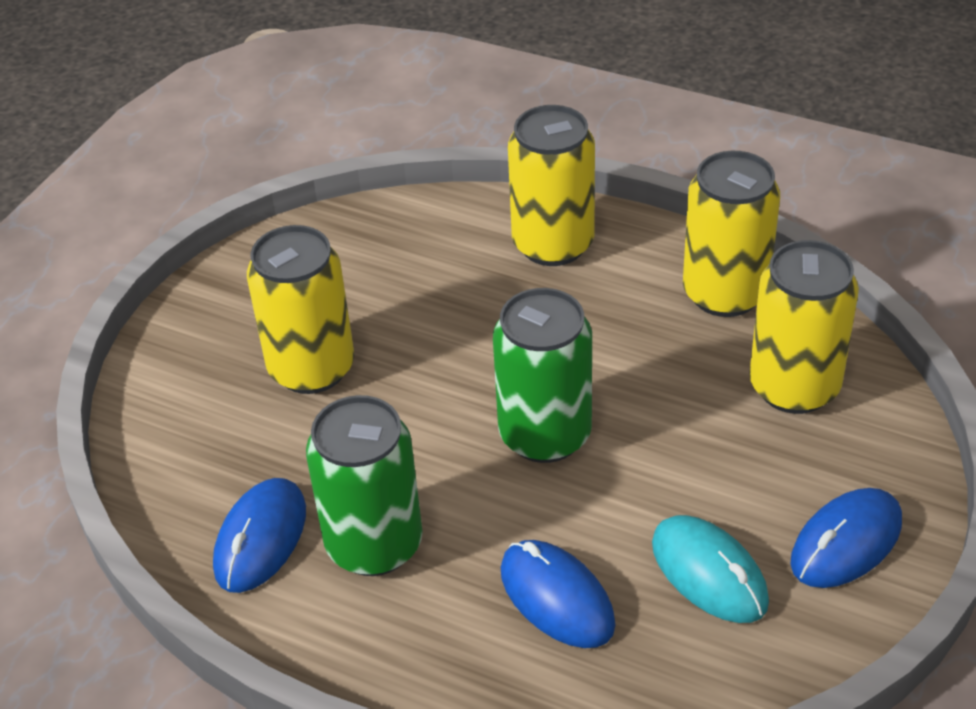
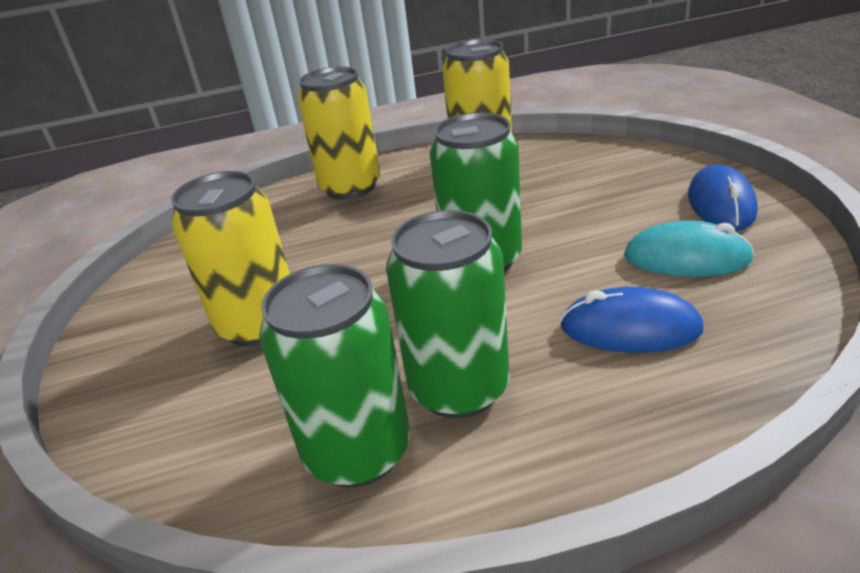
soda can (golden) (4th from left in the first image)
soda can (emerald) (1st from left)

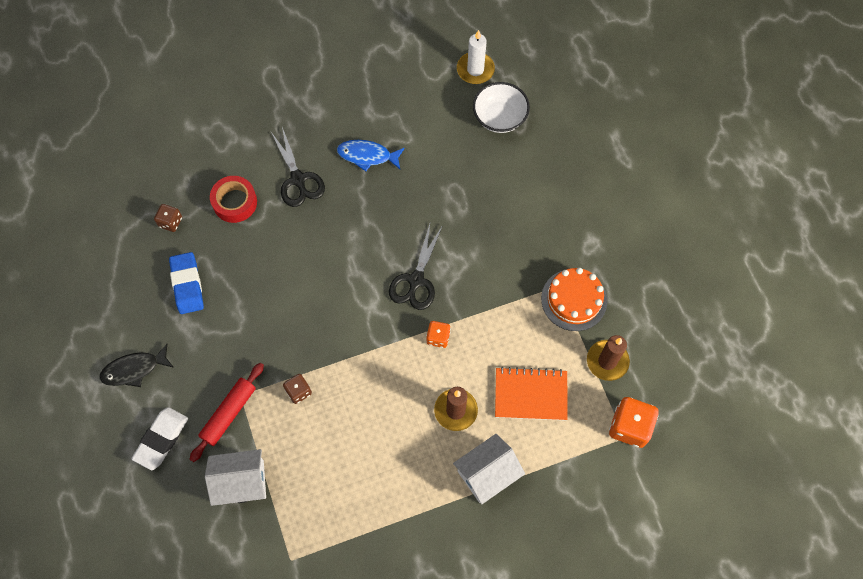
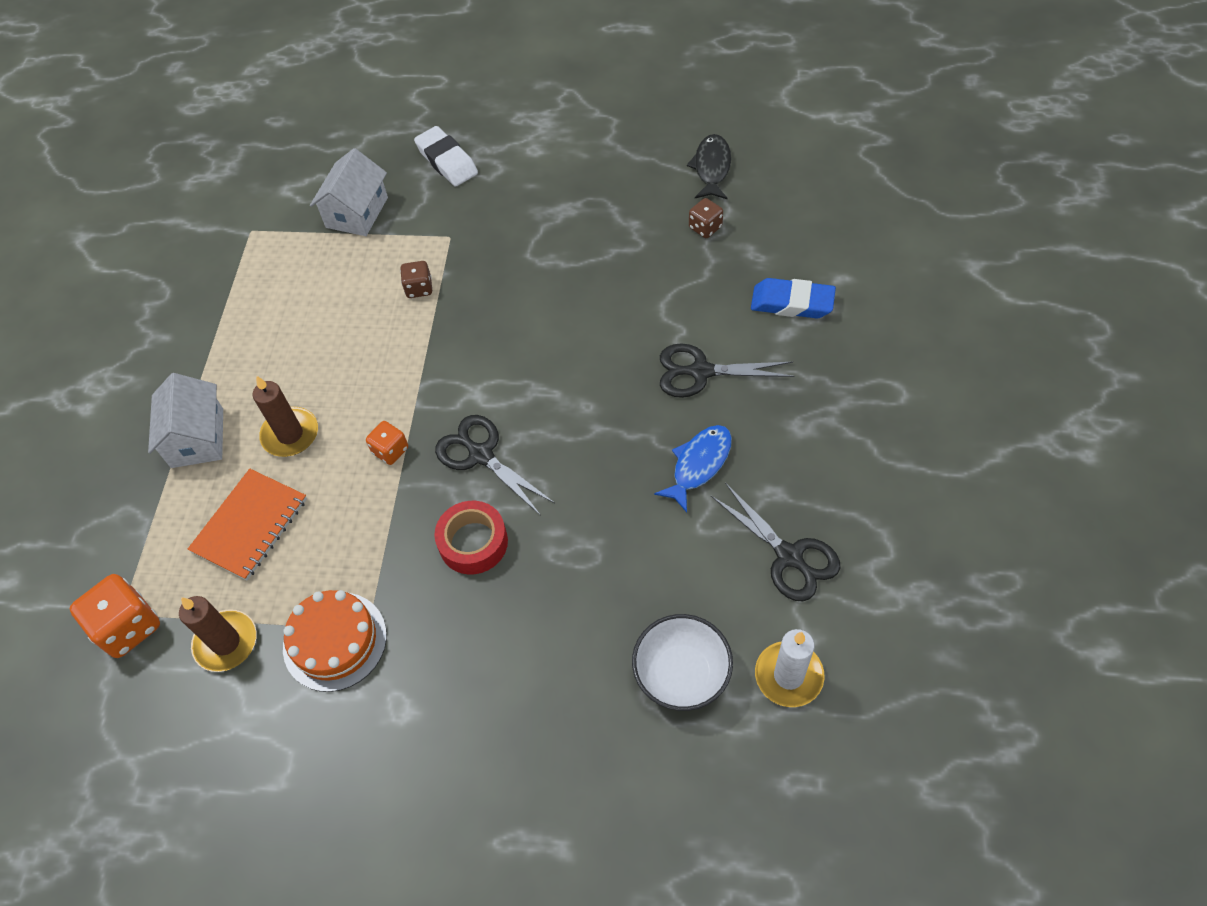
tape (scarlet)
eraser (cobalt)
toy fish (jet-black)
rolling pin (scarlet)
shears (jet-black) (3rd from left)

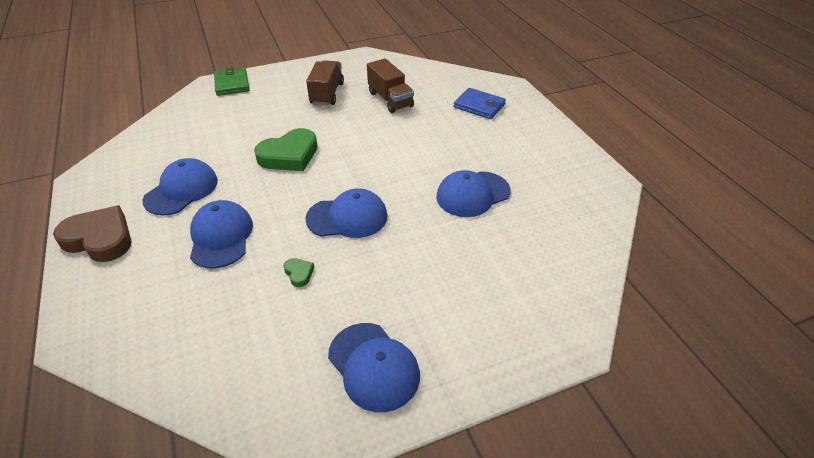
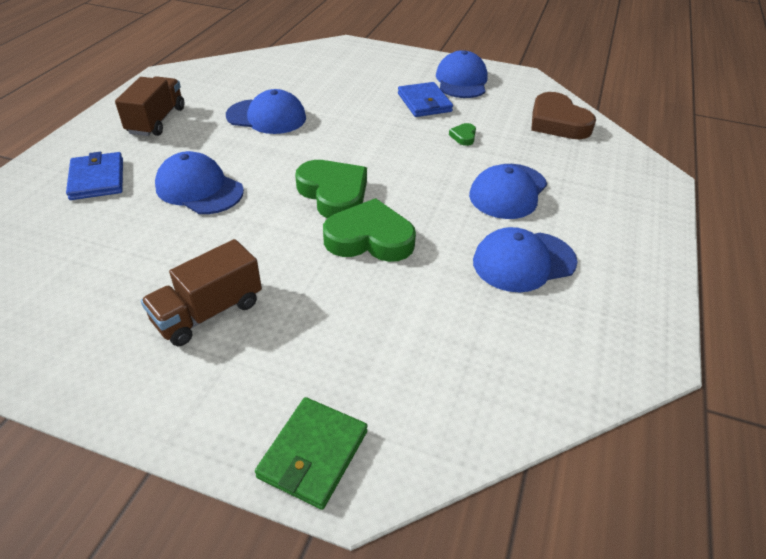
lorry (russet) (1st from left)
cap (cobalt) (1st from left)
heart shape (russet)
wallet (cobalt) (2nd from left)
heart shape (emerald) (1st from left)

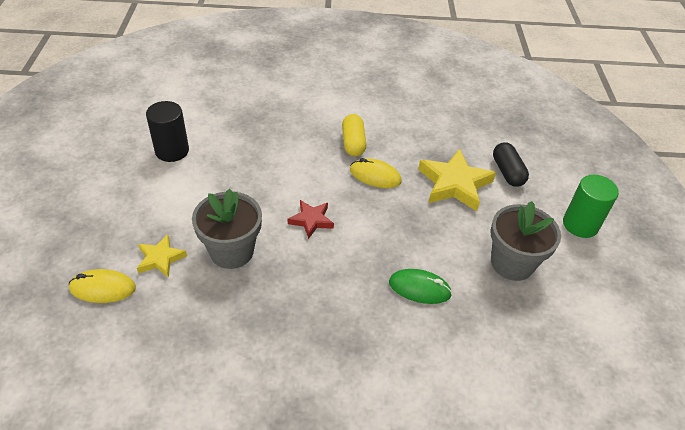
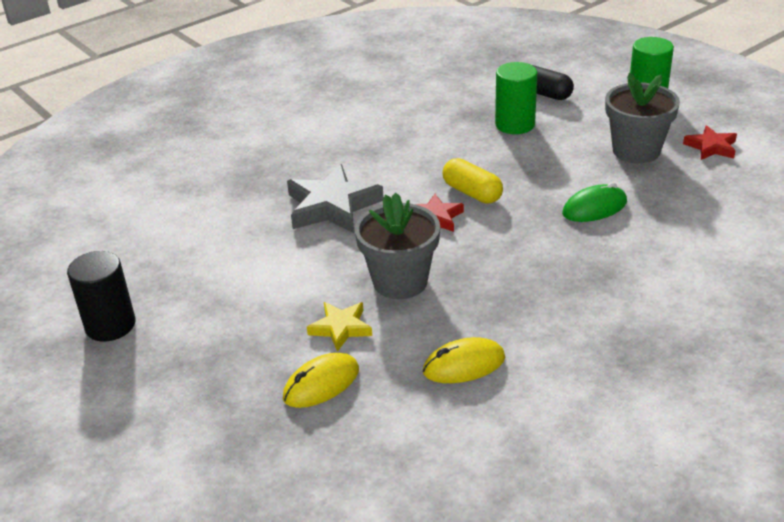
cylinder shape (jet-black)
capsule (golden)
cylinder shape (emerald) (1st from left)
PC mouse (golden) (2nd from left)
star (scarlet) (2nd from left)
star (gray)

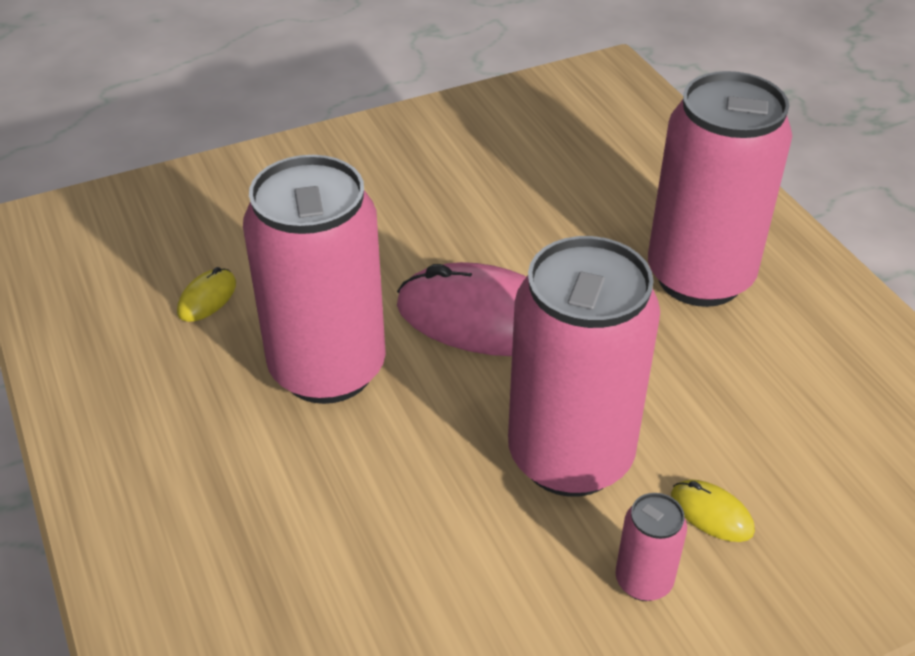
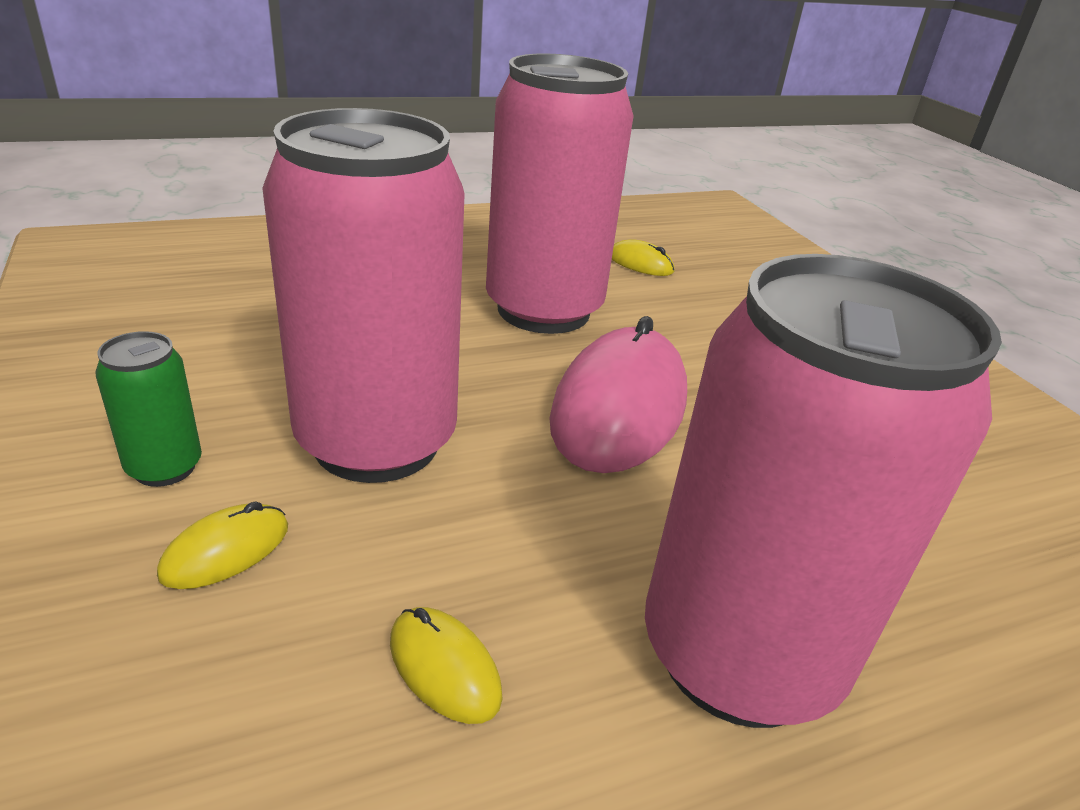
soda can (emerald)
PC mouse (golden) (2nd from left)

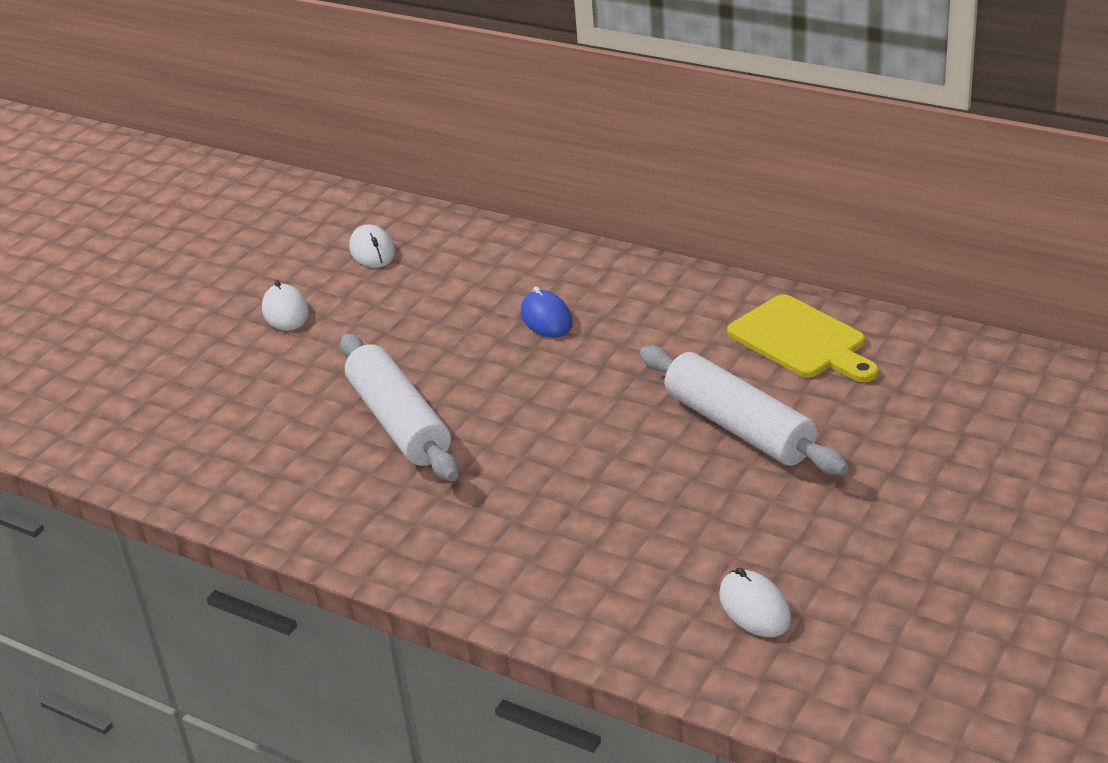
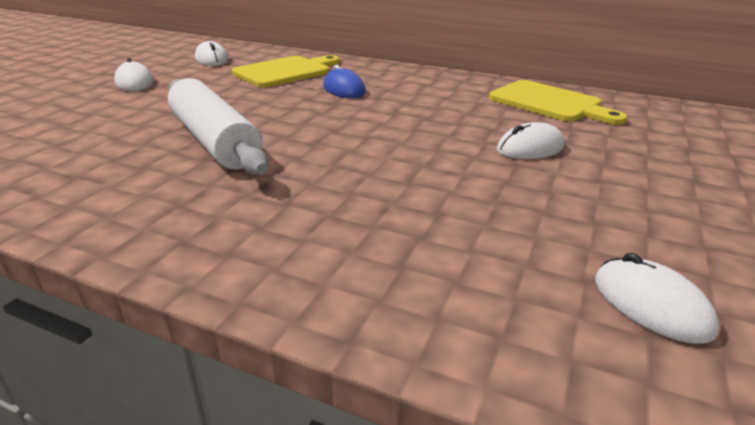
PC mouse (white) (3rd from left)
chopping board (golden) (1st from left)

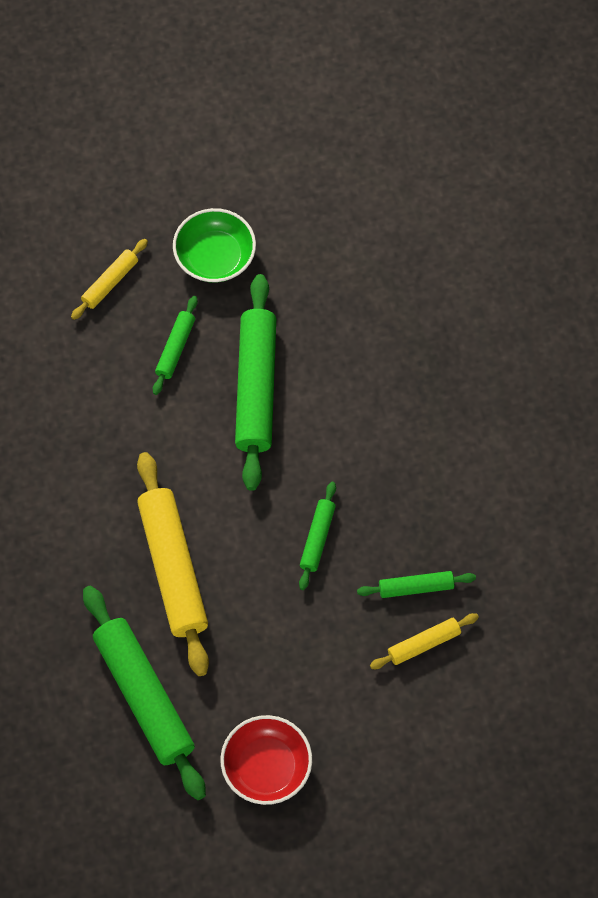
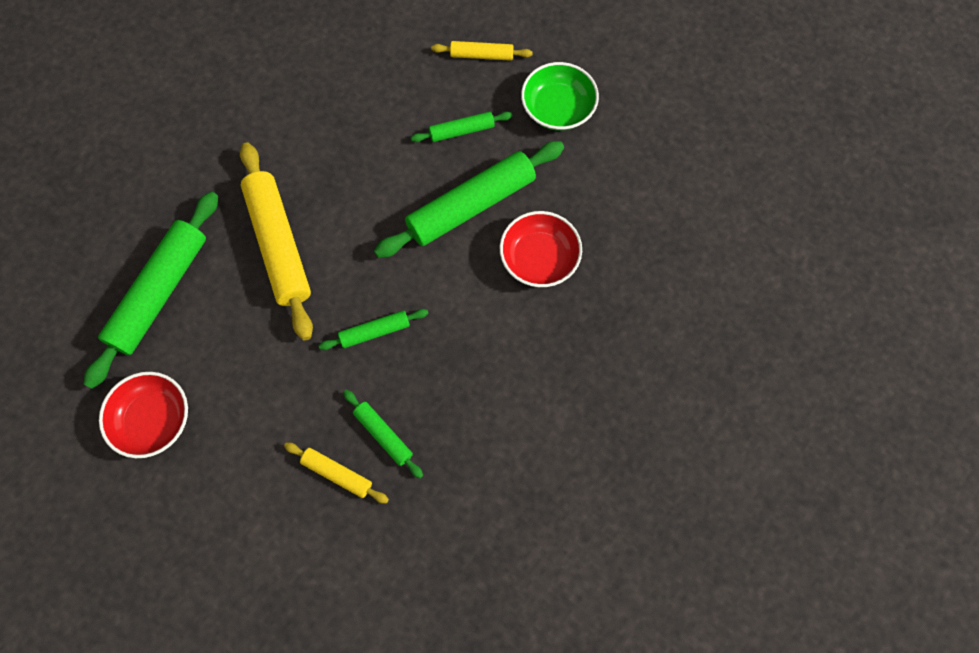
rolling pin (golden) (1st from left)
deep dish (scarlet) (2nd from left)

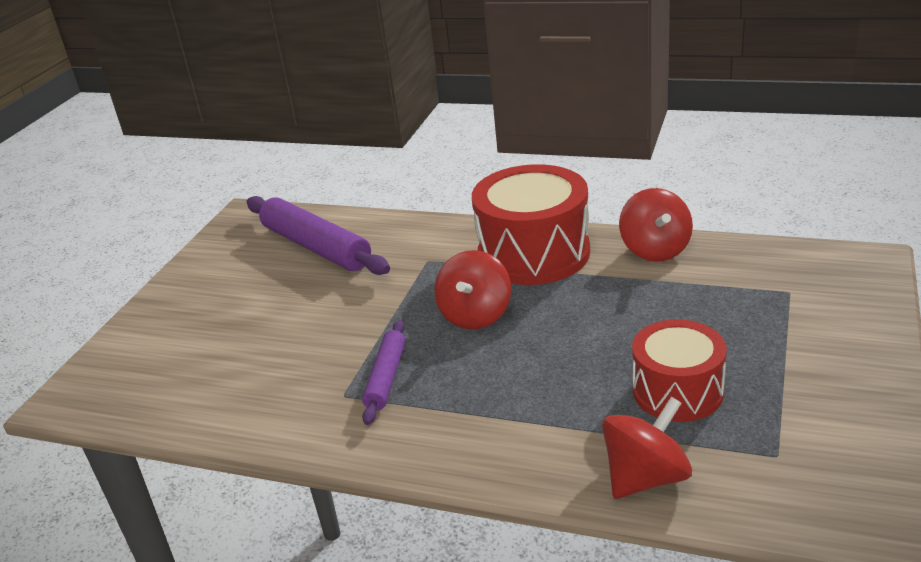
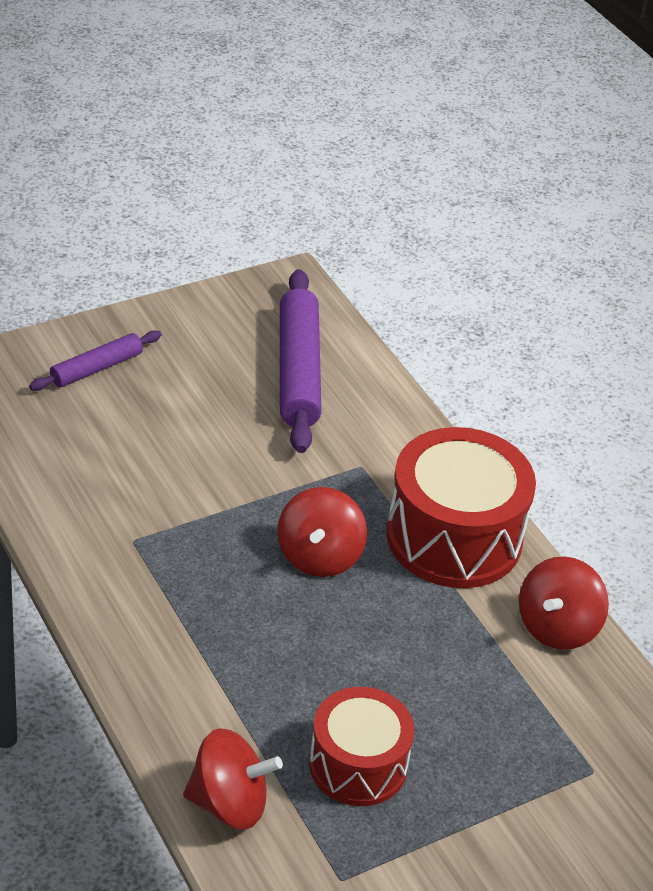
spinning top (scarlet) (2nd from left)
rolling pin (violet) (1st from left)

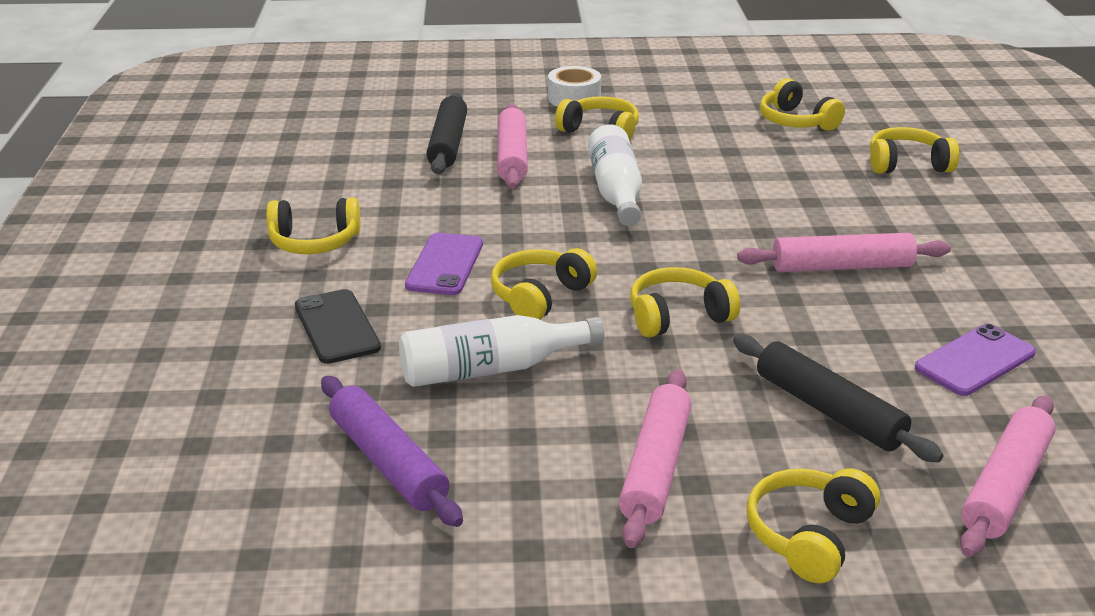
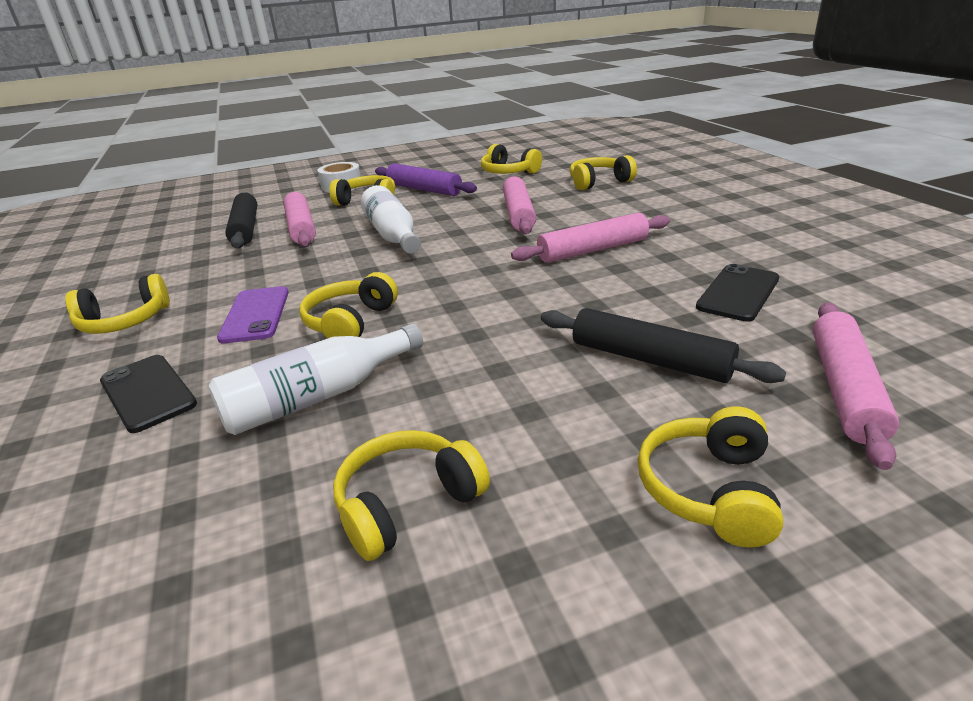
headphones (golden) (4th from left)
phone (jet-black) (2nd from left)
rolling pin (rose-pink) (2nd from left)
rolling pin (violet)

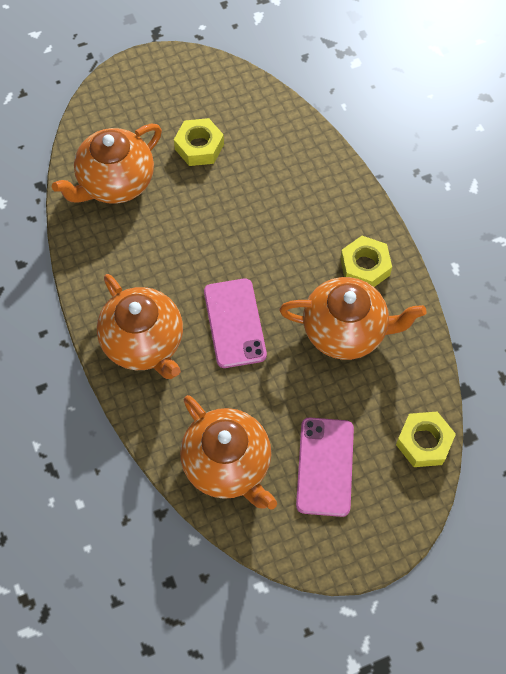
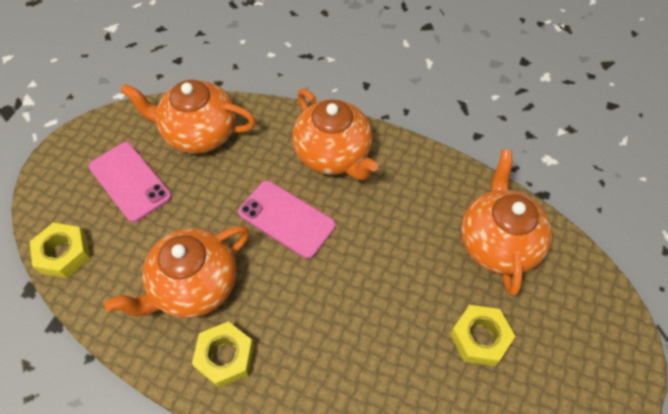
china teapot (orange-coloured) (3rd from left)

